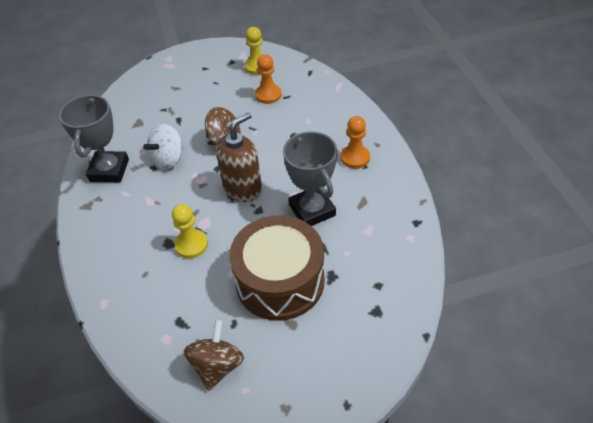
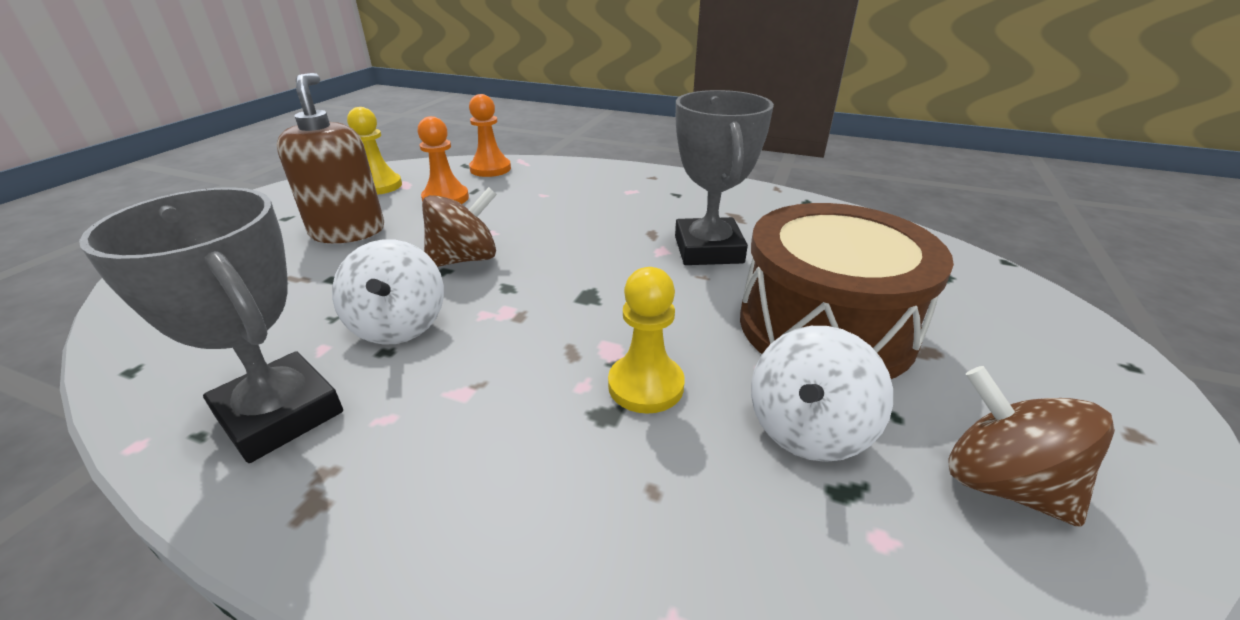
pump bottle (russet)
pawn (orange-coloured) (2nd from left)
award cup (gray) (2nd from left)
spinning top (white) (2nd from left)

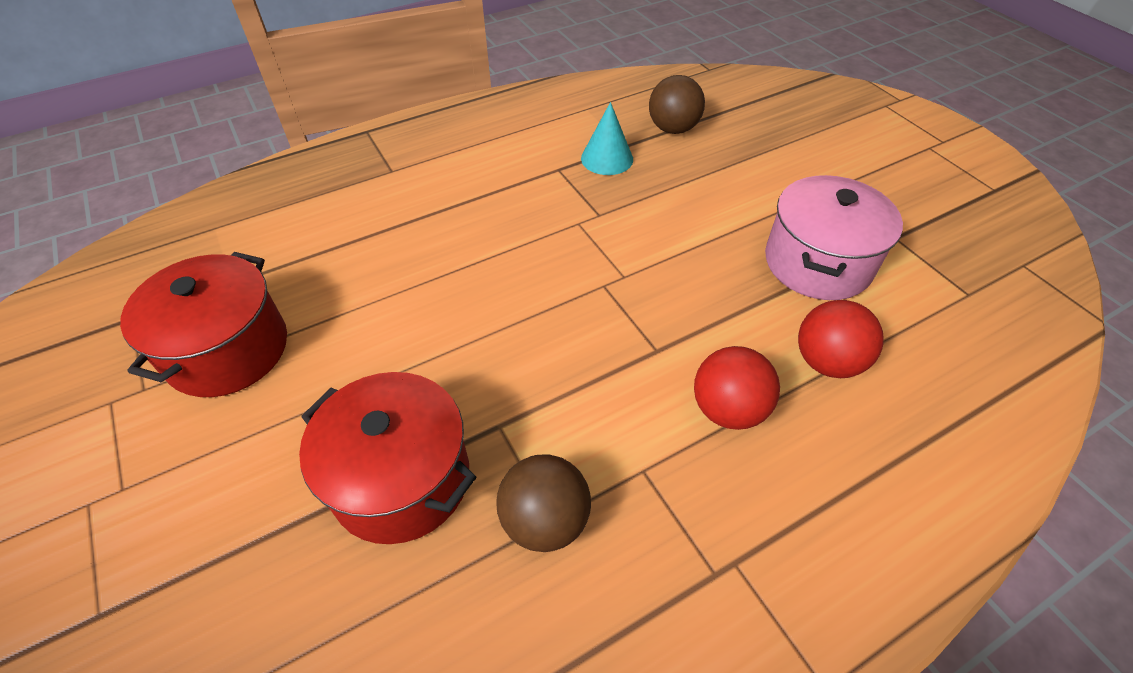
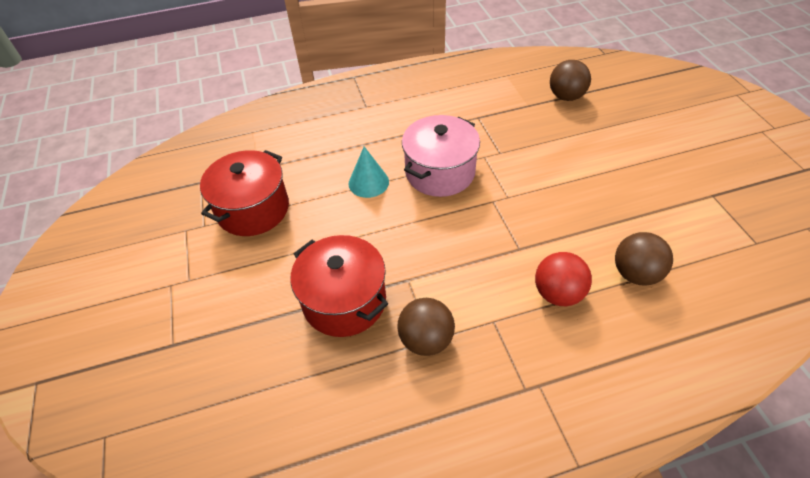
solid cone (teal)
pot (rose-pink)
play ball (russet) (3rd from left)

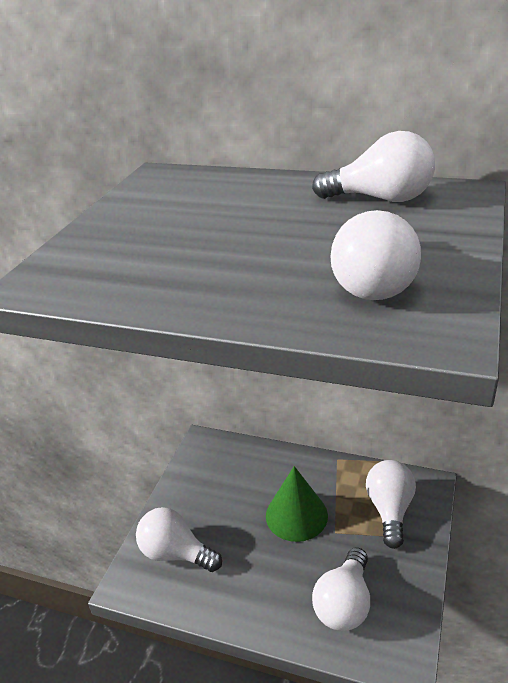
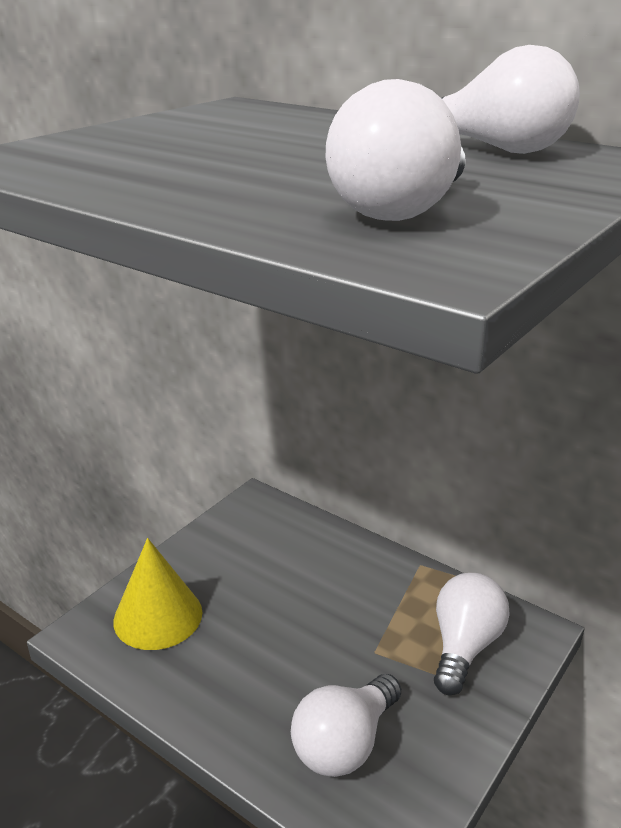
solid cone (emerald)
solid cone (golden)

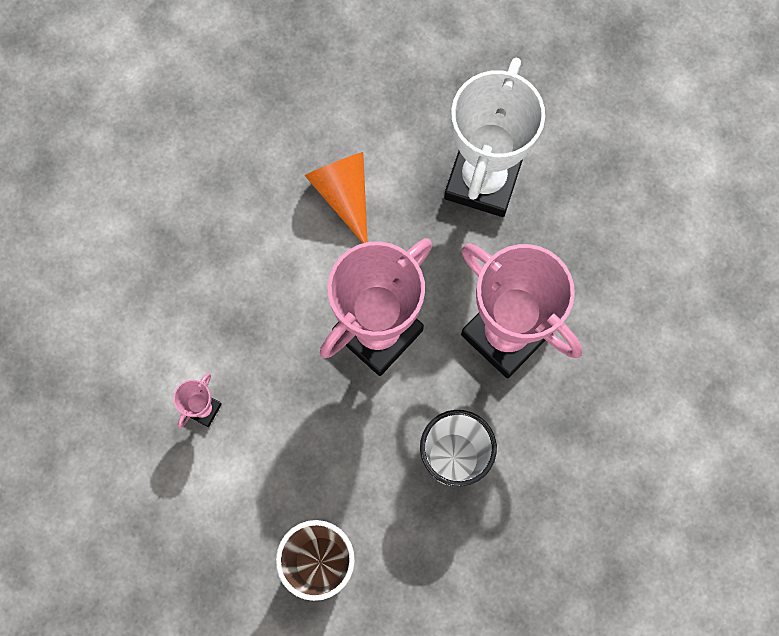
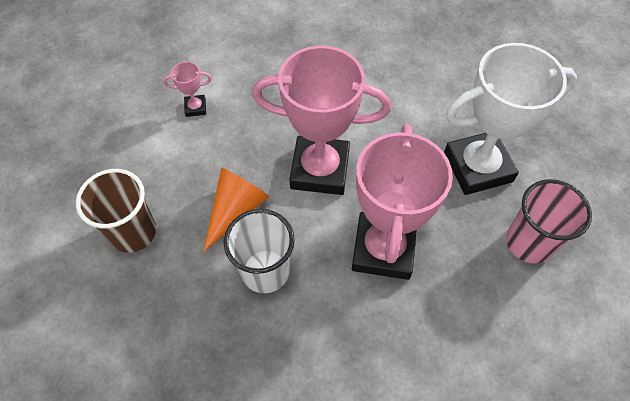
solid cone (orange-coloured)
tumbler (rose-pink)

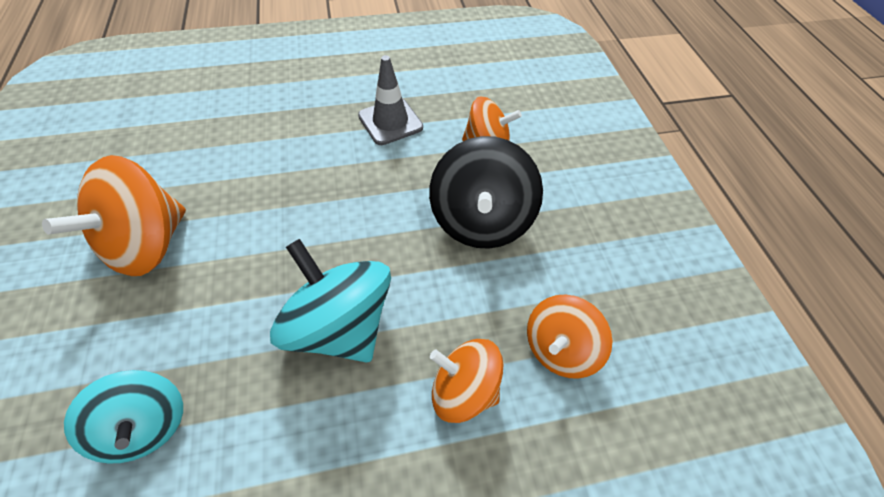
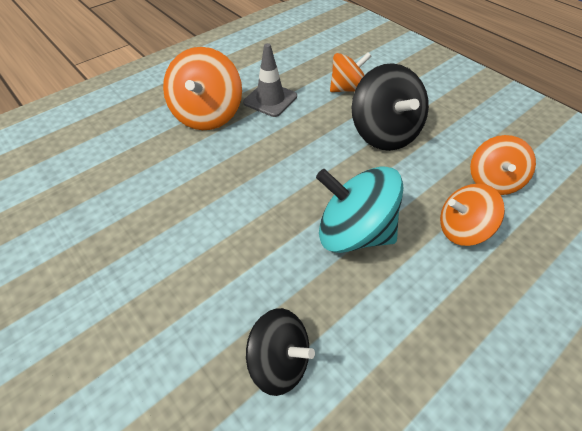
spinning top (orange-coloured) (1st from left)
spinning top (jet-black) (1st from left)

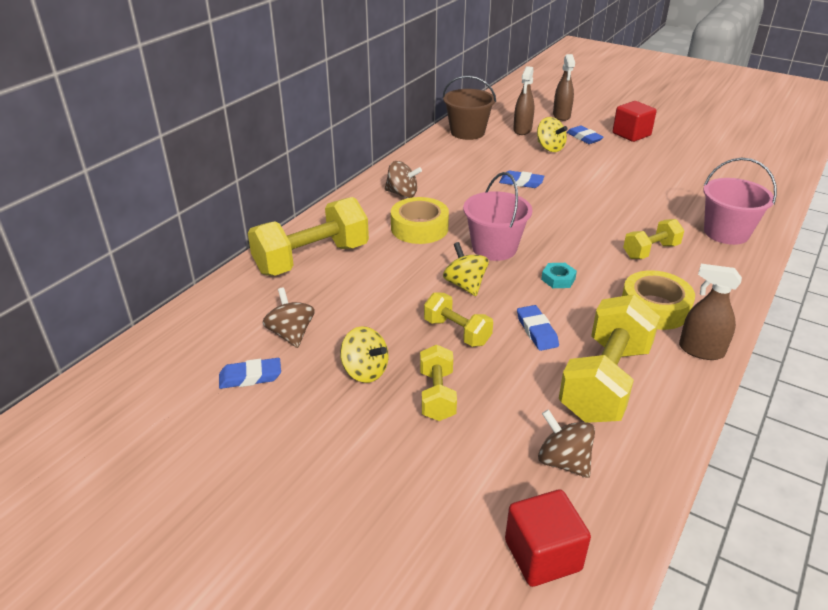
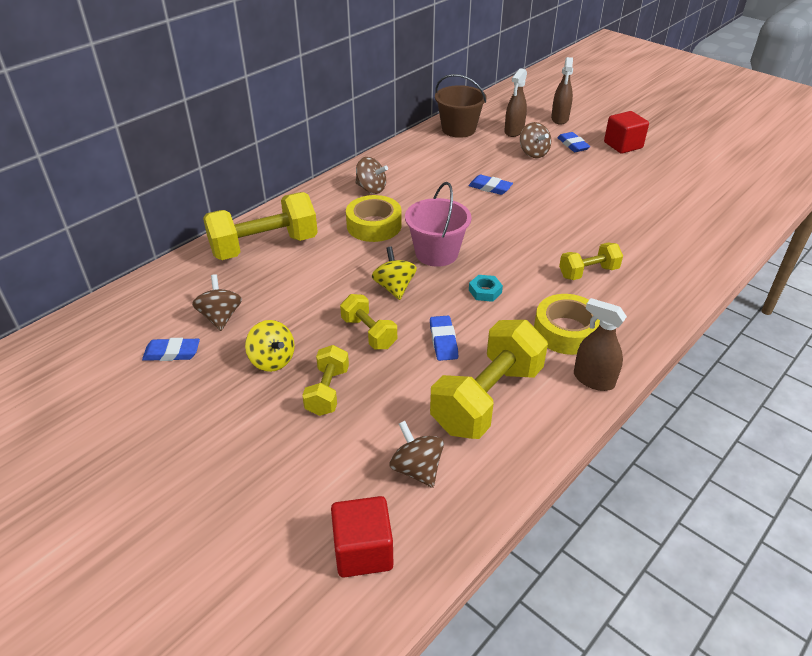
spinning top (russet) (4th from left)
sand bucket (rose-pink) (2nd from left in the first image)

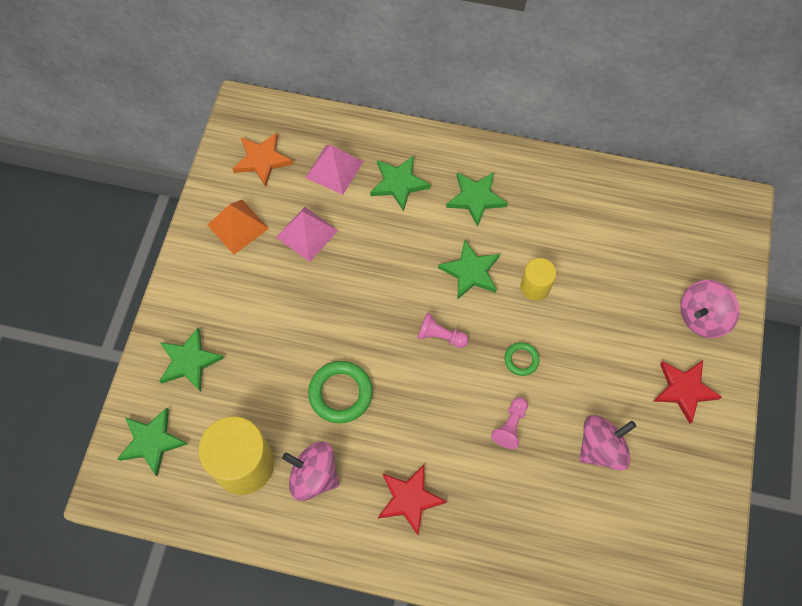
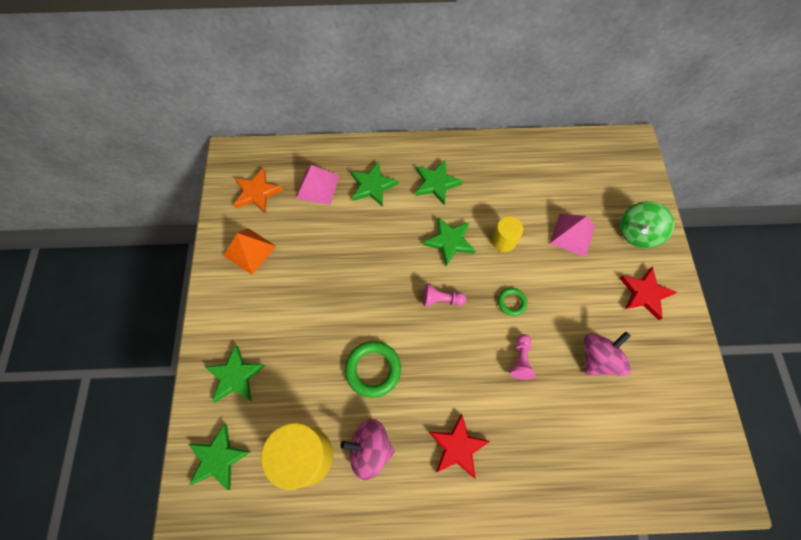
solid pyramid (rose-pink) (2nd from left)
spinning top (emerald)

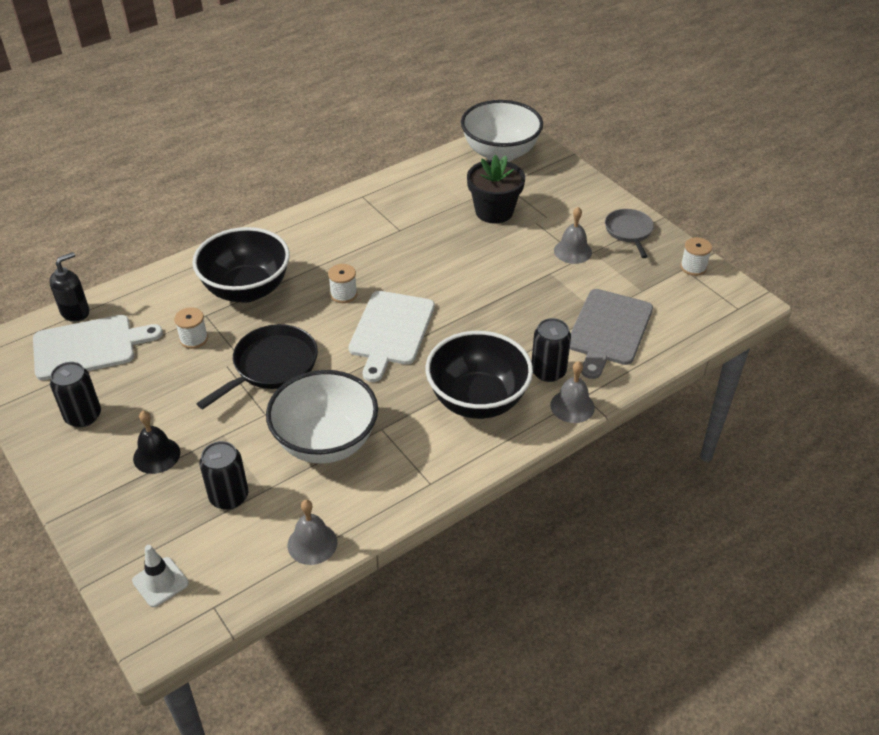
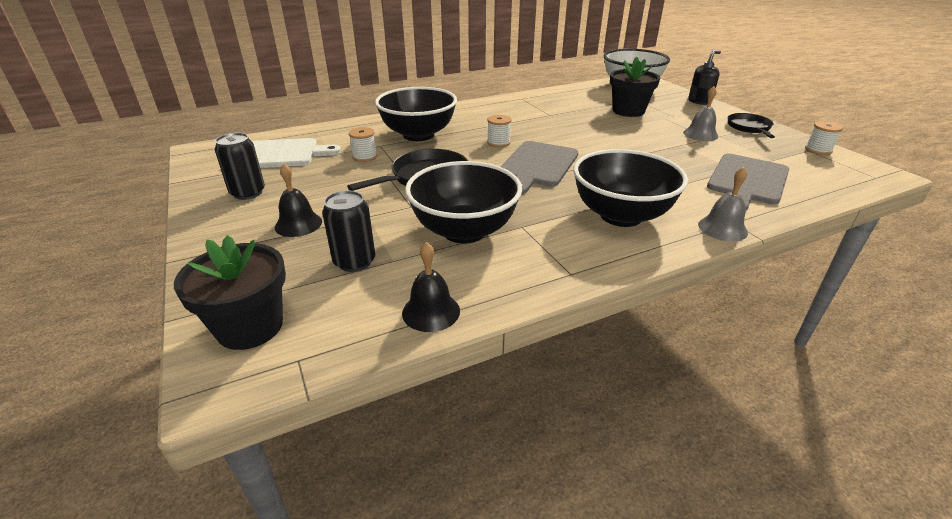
pan (jet-black) (2nd from left)
pump bottle (jet-black)
chopping board (gray) (1st from left)
soda can (jet-black) (3rd from left in the first image)
deep dish (jet-black) (2nd from left)
bell (jet-black) (2nd from left)
potted plant (jet-black) (1st from left)

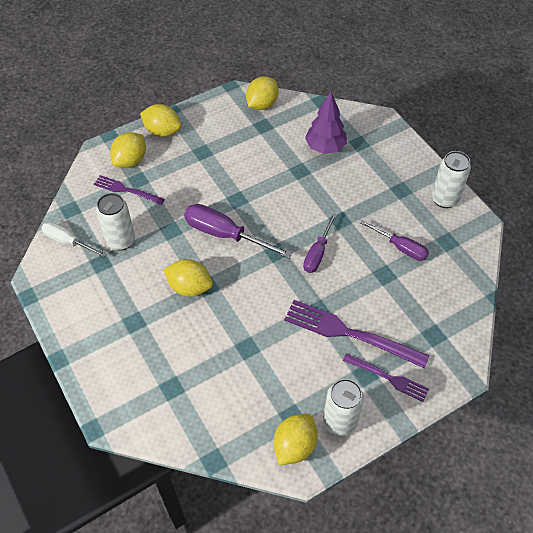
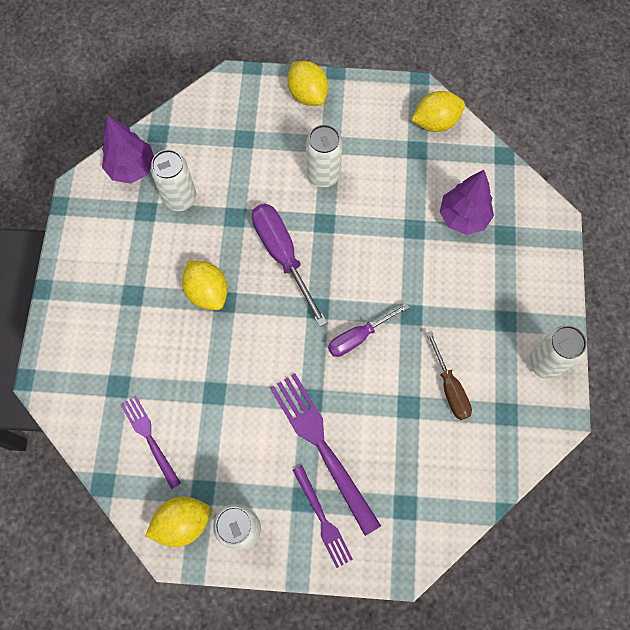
toy lemon (golden) (1st from left in the first image)
dinner fork (violet) (1st from left)
flat screwdriver (russet)
tree (violet) (1st from left)
soda can (white) (3rd from left)

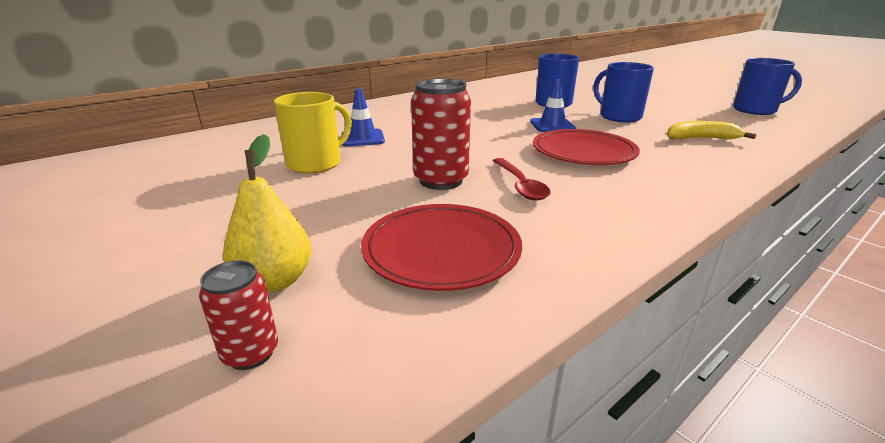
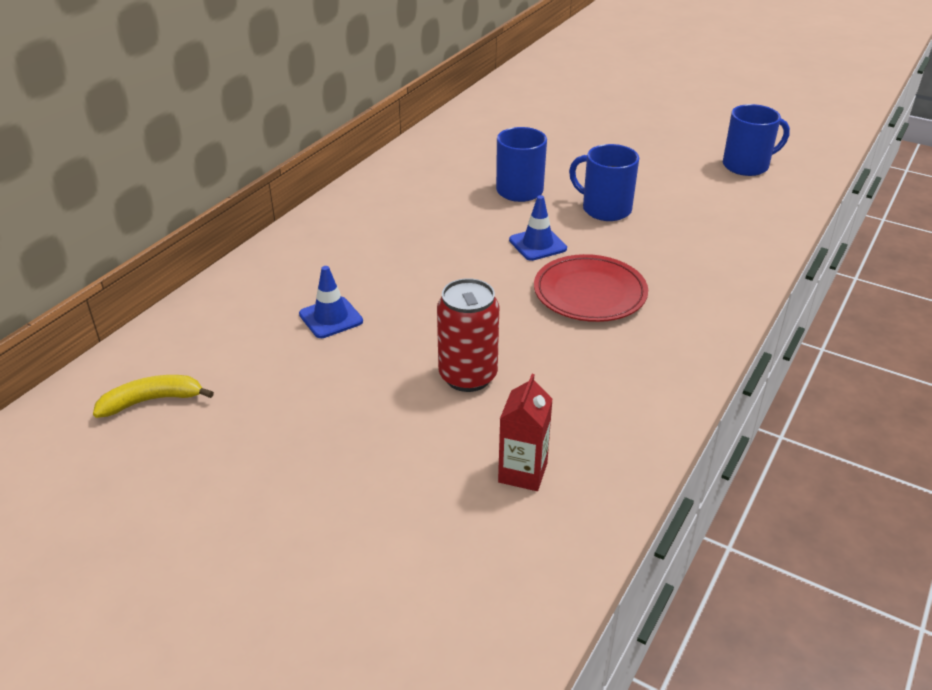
coffee mug (golden)
banana (golden)
pear fruit (golden)
teaspoon (scarlet)
milk carton (scarlet)
soda can (scarlet) (1st from left in the first image)

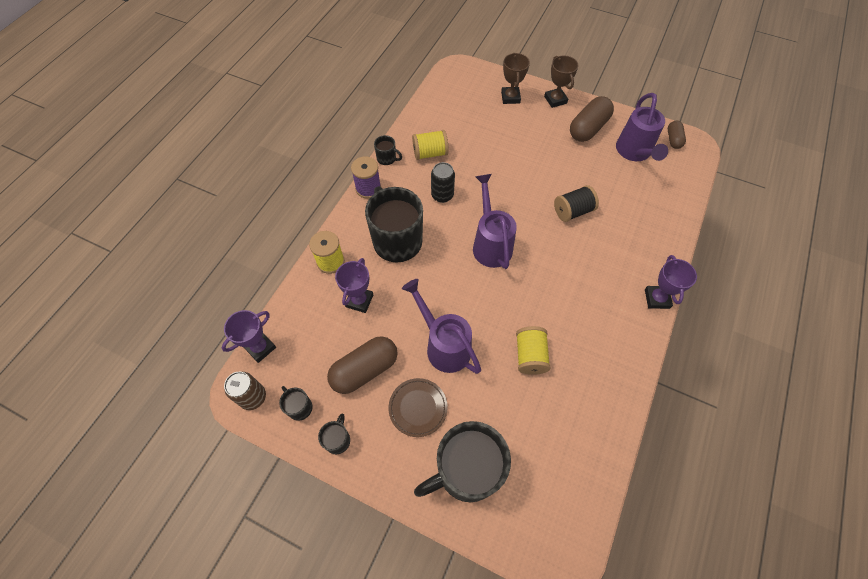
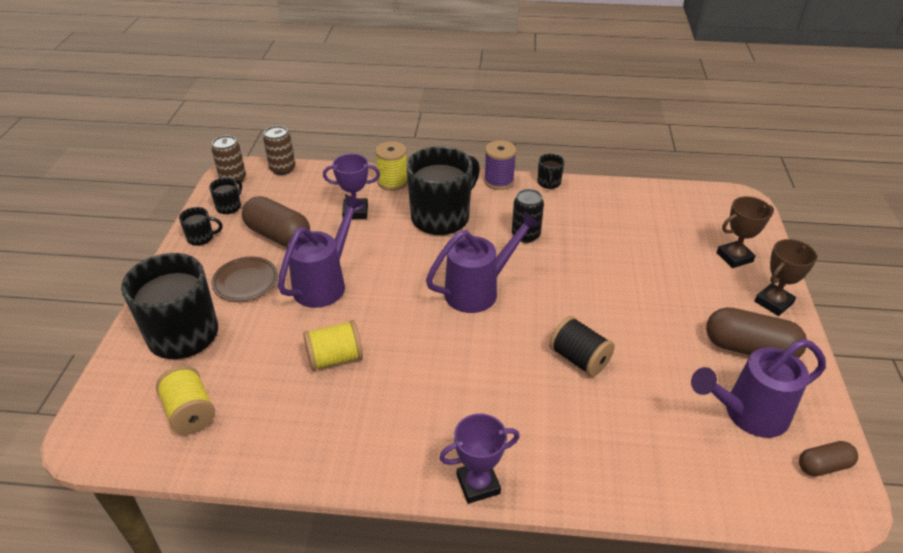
spool (golden) (1st from left)
soda can (russet) (2nd from left)

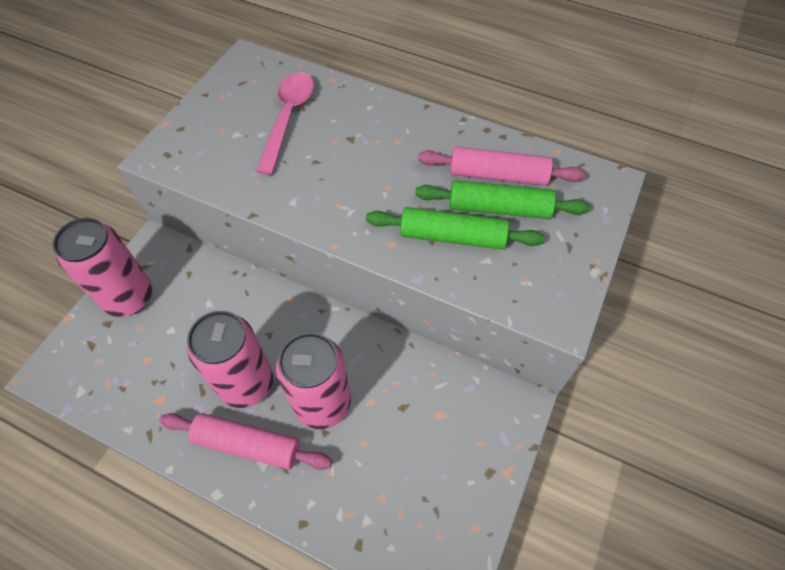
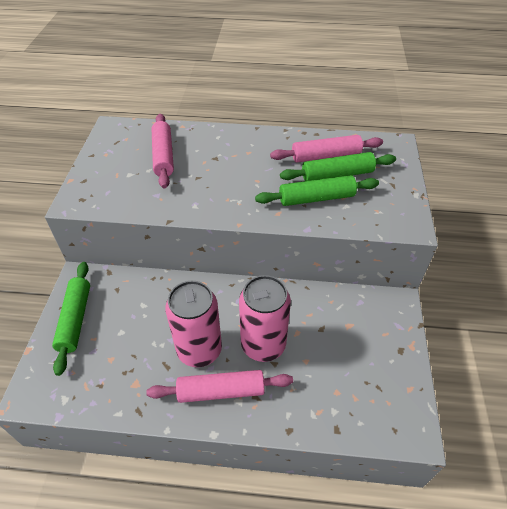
rolling pin (rose-pink) (1st from left)
rolling pin (emerald) (1st from left)

